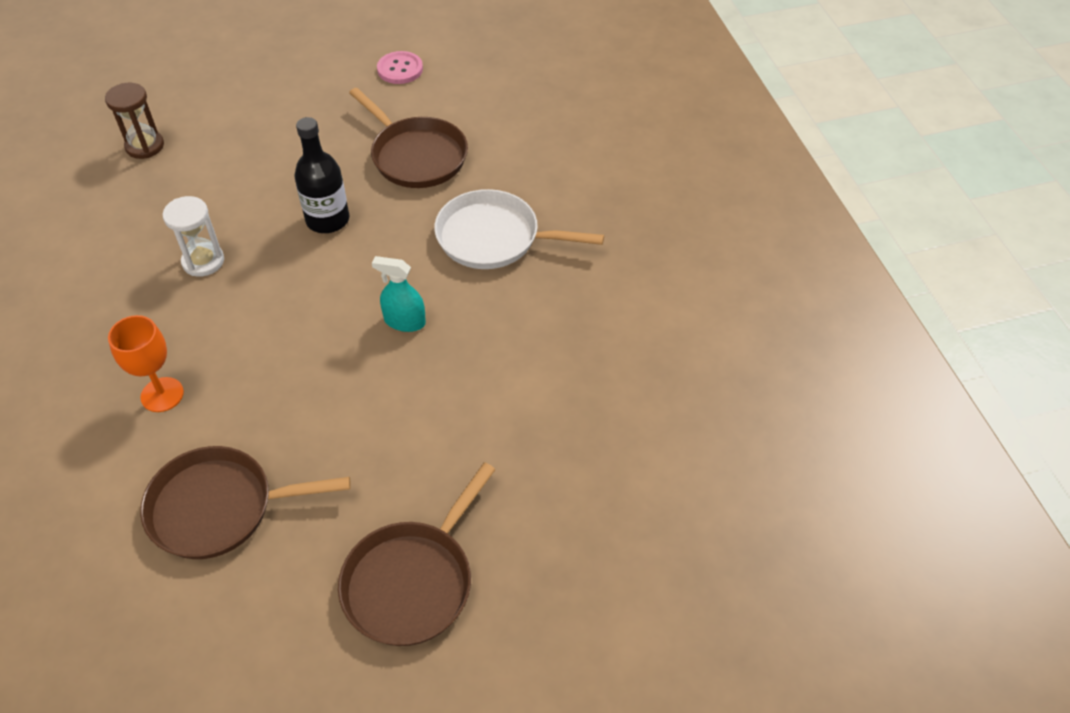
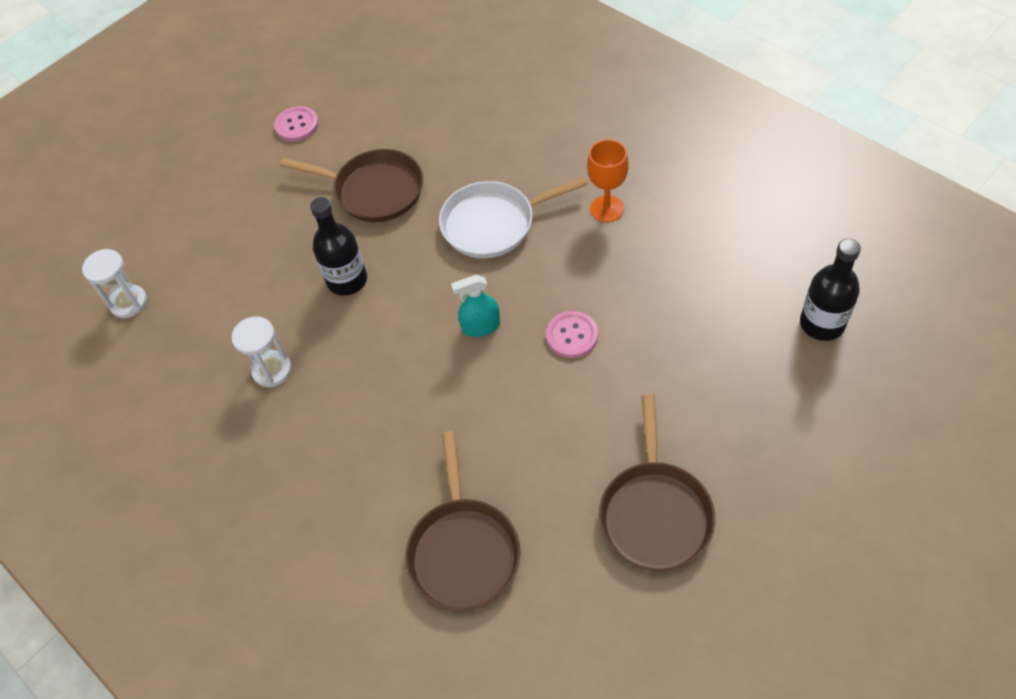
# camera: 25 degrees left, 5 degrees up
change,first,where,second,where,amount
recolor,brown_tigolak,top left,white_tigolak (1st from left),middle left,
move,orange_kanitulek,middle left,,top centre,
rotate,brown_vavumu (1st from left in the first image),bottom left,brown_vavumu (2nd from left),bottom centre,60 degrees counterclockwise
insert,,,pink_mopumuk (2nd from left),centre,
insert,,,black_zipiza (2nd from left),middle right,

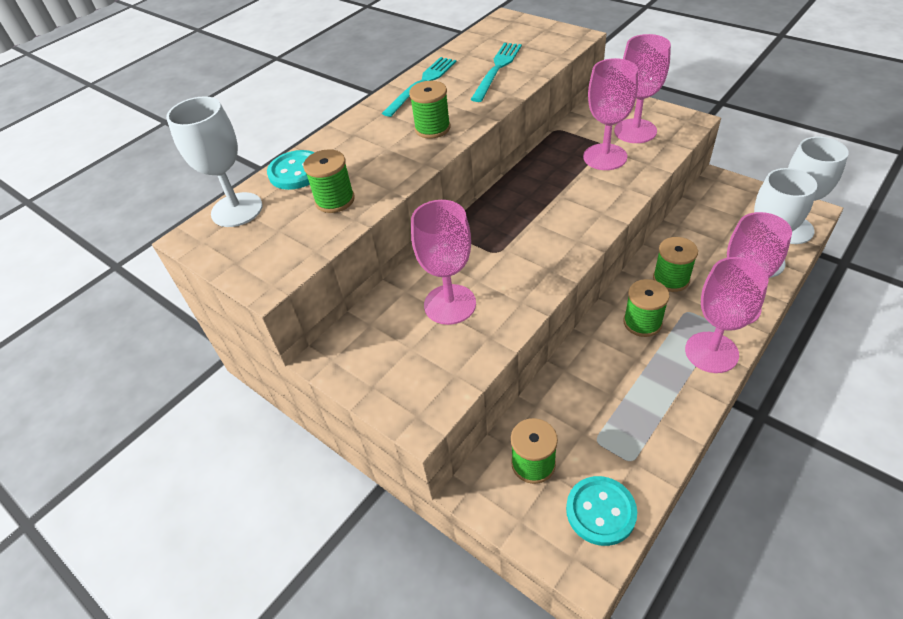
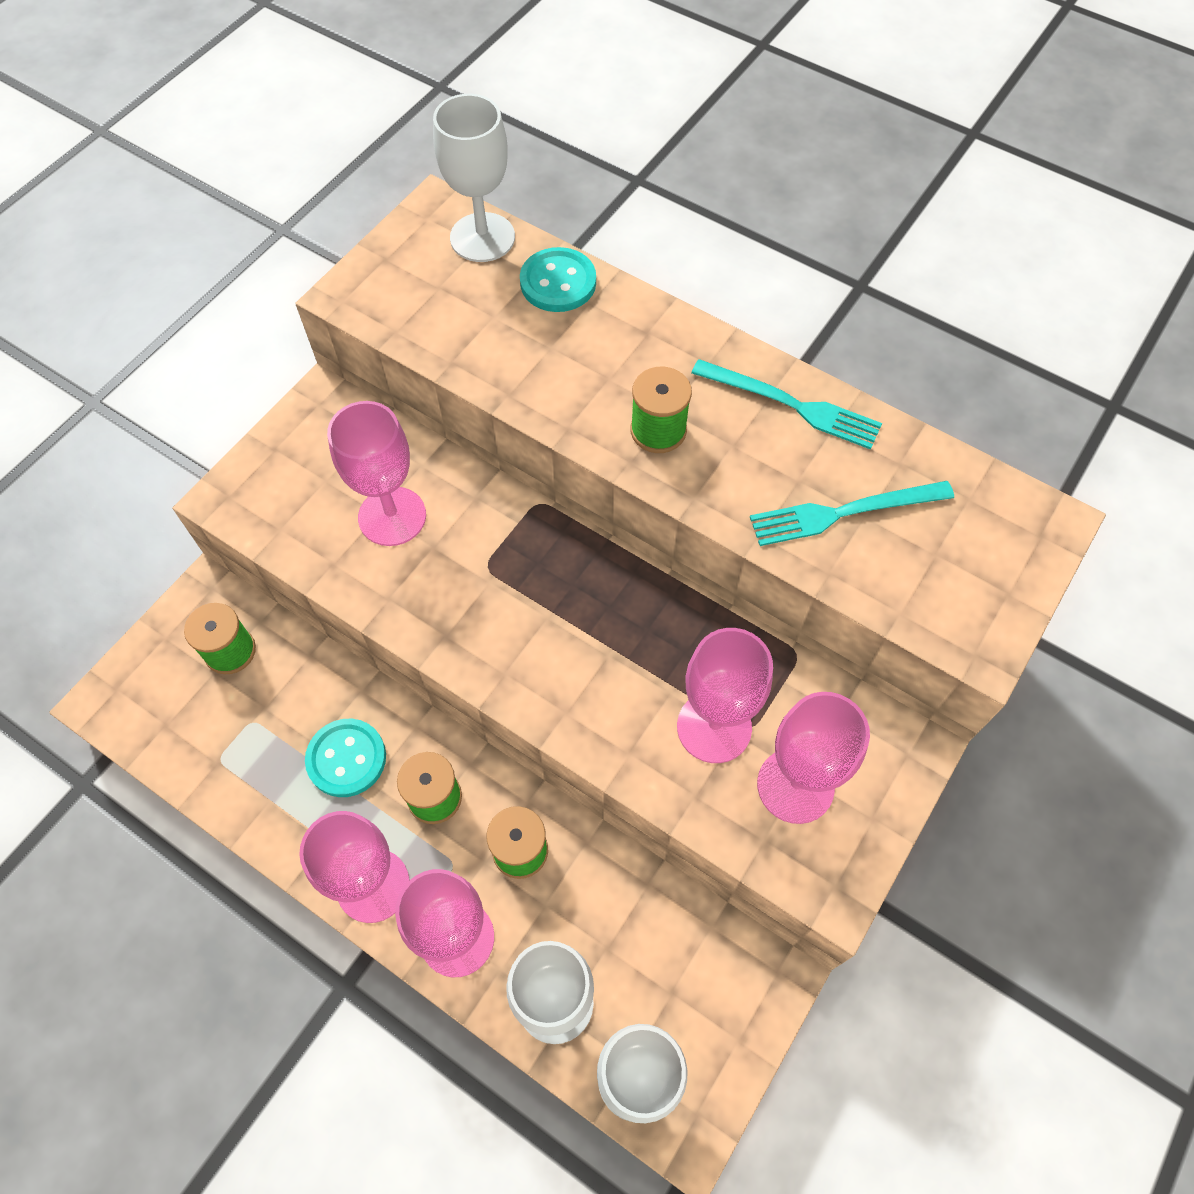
# camera: 80 degrees right, 15 degrees up
change,first,where,second,where,amount
delete,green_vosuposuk (1st from left),top centre,,,
rotate,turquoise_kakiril (2nd from left),top centre,,middle right,150 degrees clockwise
move,turquoise_mopumuk (2nd from left in the first image),bottom centre,turquoise_mopumuk (1st from left),middle left,

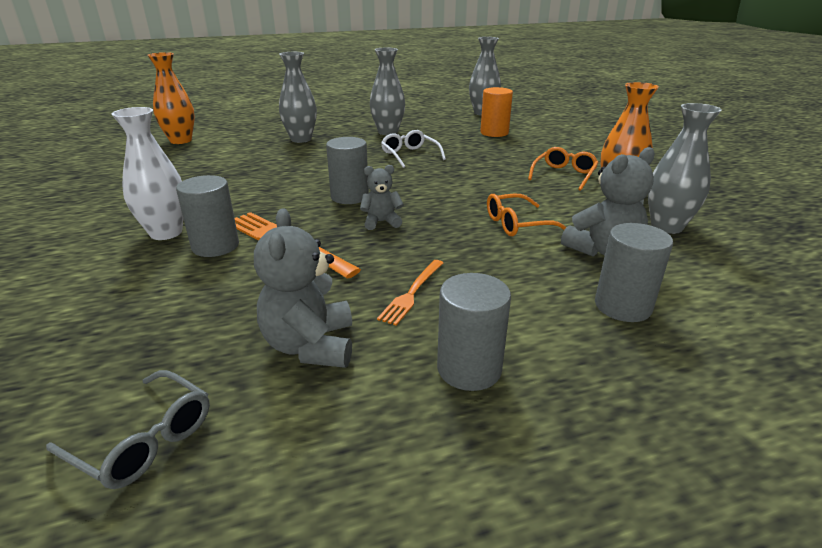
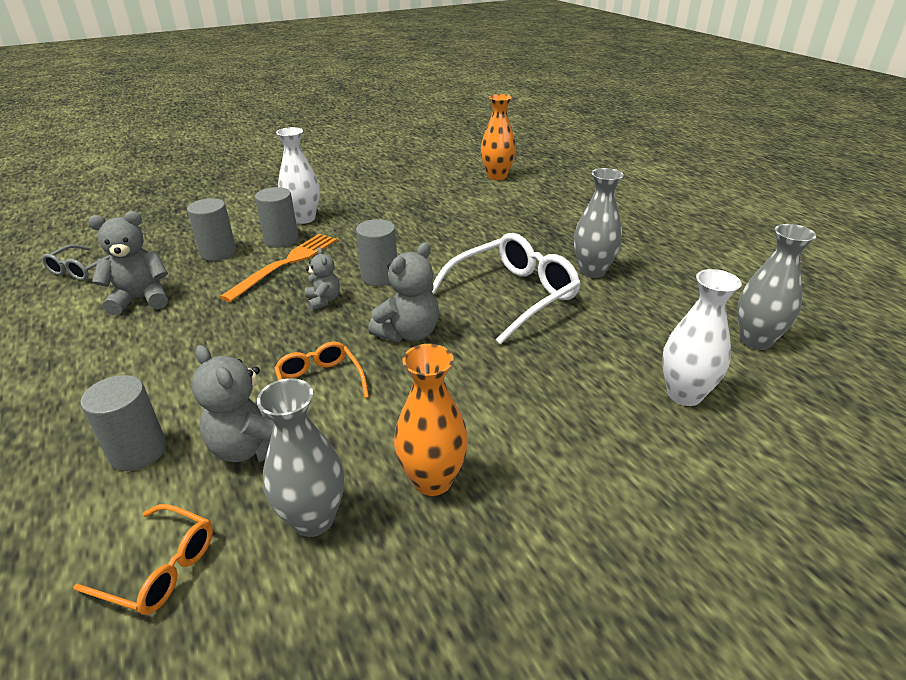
# camera: 80 degrees right, 5 degrees up
change,first,where,second,where,amount
delete,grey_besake (1st from left),top centre,,,
delete,orange_kakiril (2nd from left),centre,,,
resize,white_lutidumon,top centre,,centre,x1.83
move,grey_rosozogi (3rd from left in the first image),centre,grey_rosozogi (2nd from left),middle left,
delete,orange_rosozogi,top centre,,,
move,orange_lutidumon (2nd from left in the first image),top right,orange_lutidumon (1st from left),bottom left,
insert,,,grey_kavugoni (4th from left),centre,
insert,,,white_besake (2nd from left),middle right,

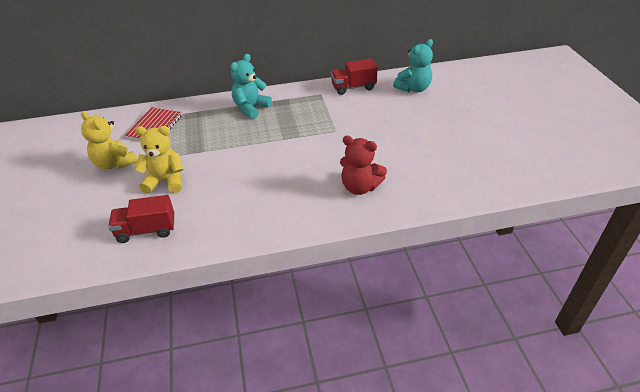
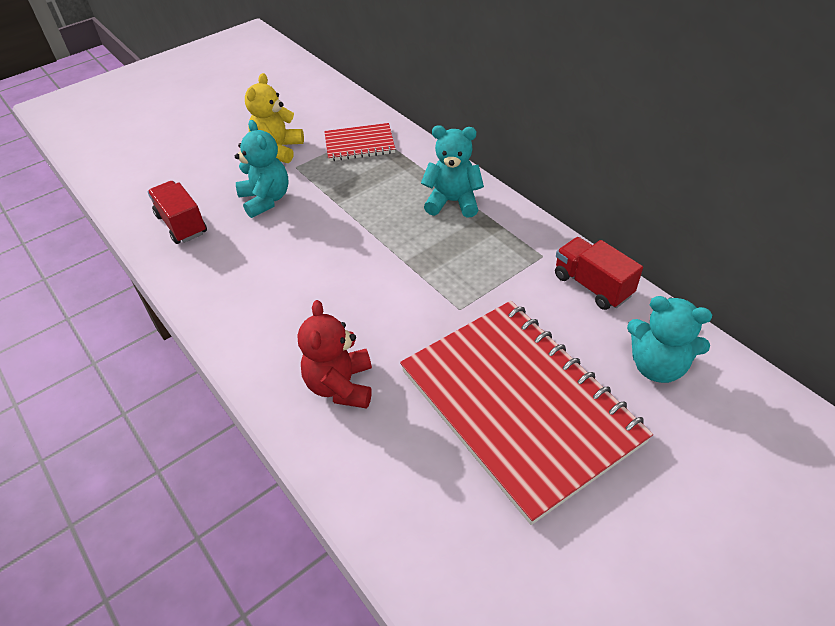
# camera: 65 degrees right, 5 degrees up
change,first,where,second,where,amount
recolor,yellow_kavugoni (2nd from left),middle left,turquoise_kavugoni (1st from left),top left,
insert,,,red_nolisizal (2nd from left),centre,

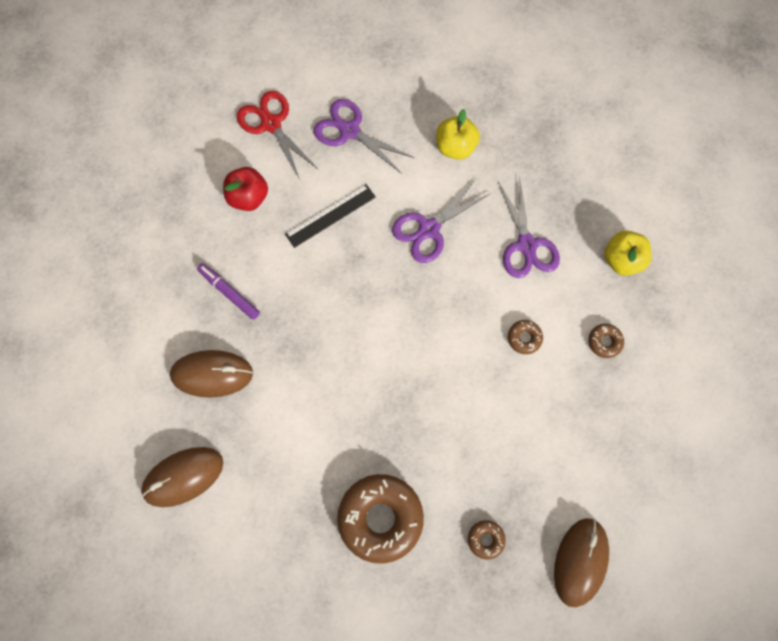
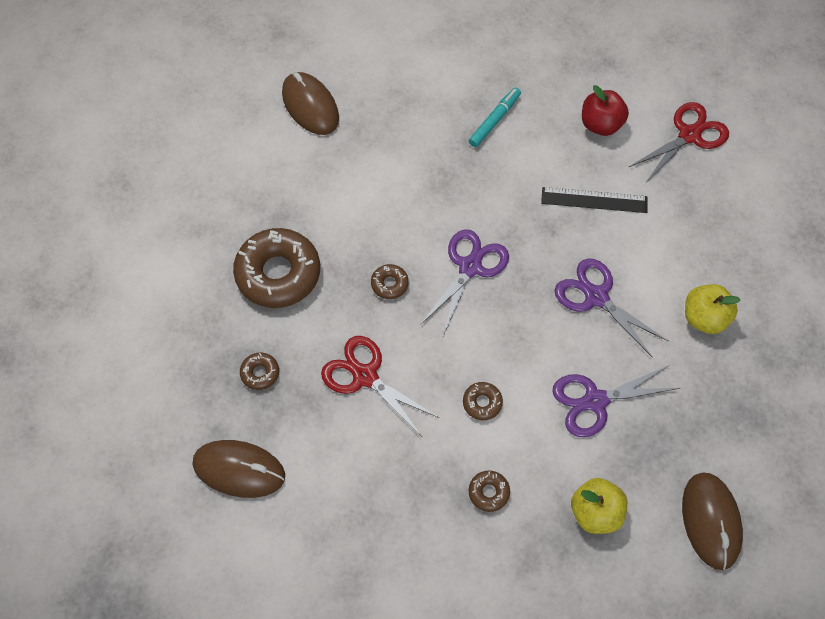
# camera: 85 degrees right, 10 degrees down
change,first,where,second,where,amount
move,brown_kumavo (2nd from left in the first image),middle left,brown_kumavo (3rd from left),bottom right,
recolor,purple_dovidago,middle left,turquoise_dovidago,top centre,
rotate,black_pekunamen,centre,,top right,45 degrees counterclockwise
move,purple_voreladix (1st from left),top centre,,centre,
insert,,,red_voreladix (1st from left),centre,
insert,,,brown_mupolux (3rd from left),centre,

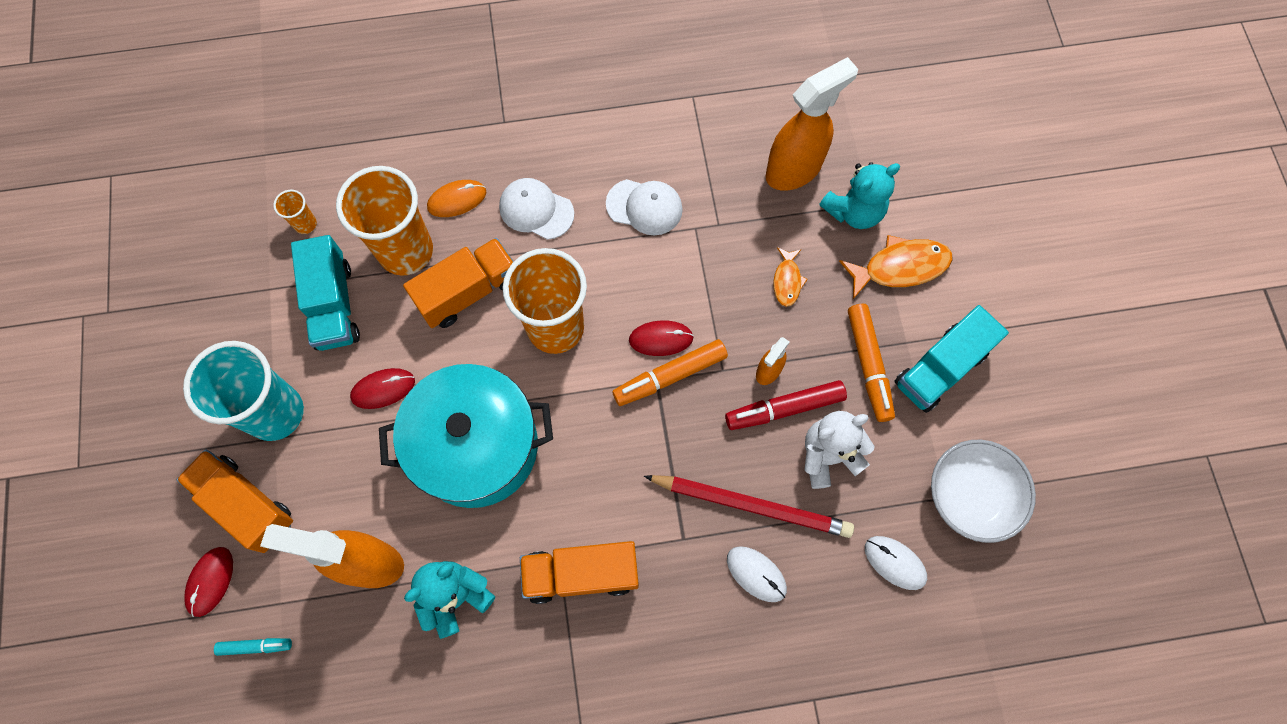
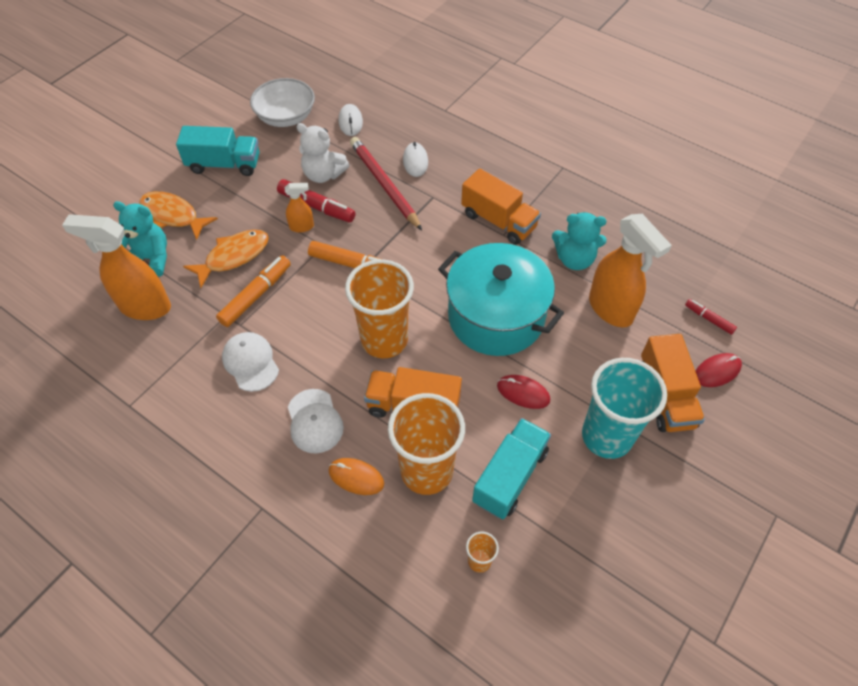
# camera: 135 degrees left, 15 degrees down
change,first,where,second,where,amount
recolor,turquoise_dovidago,bottom left,red_dovidago (2nd from left),middle right,
delete,red_kumavo (3rd from left),centre,,,
resize,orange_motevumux (1st from left in the first image),centre,orange_motevumux (2nd from left),middle left,x1.75
move,orange_dovidago (2nd from left in the first image),middle right,orange_dovidago (1st from left),middle left,

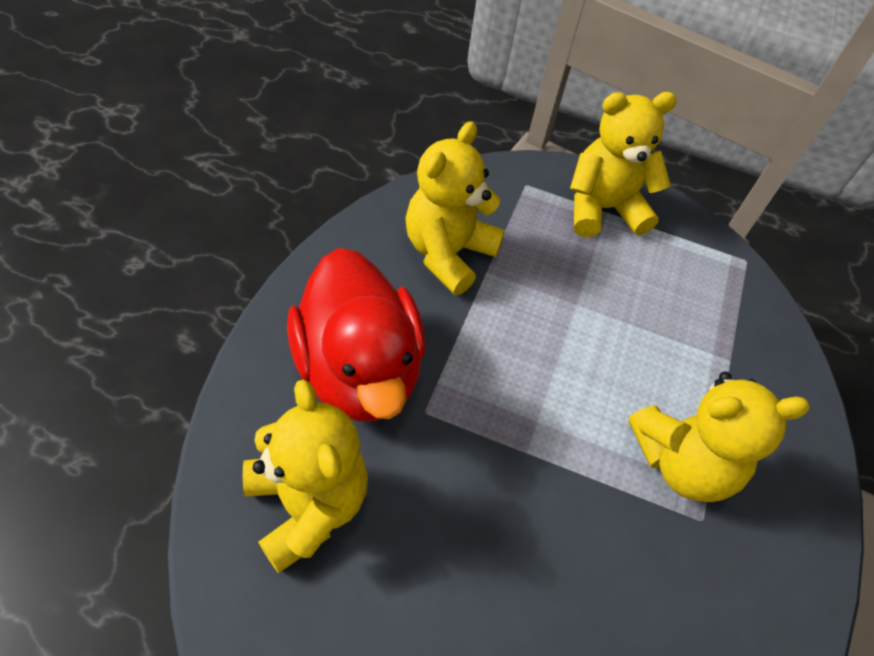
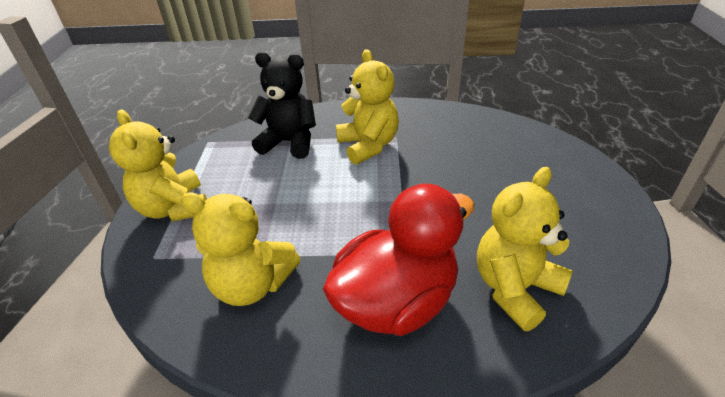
# camera: 100 degrees left, 15 degrees down
change,first,where,second,where,amount
insert,,,black_kavugoni,top centre,

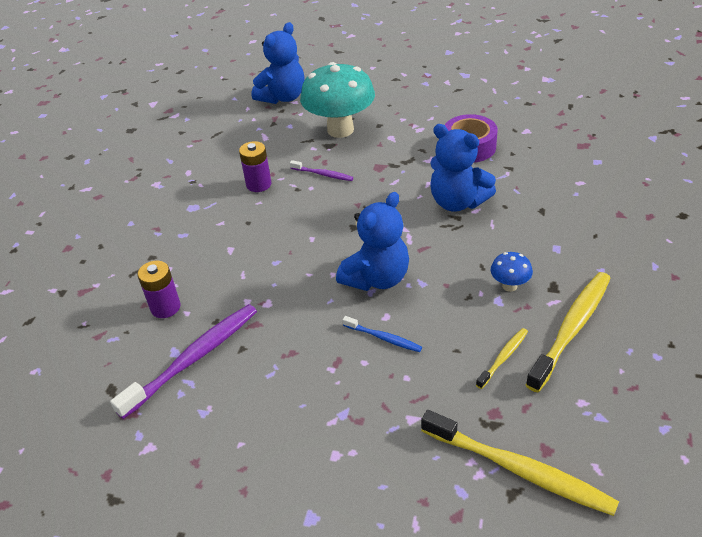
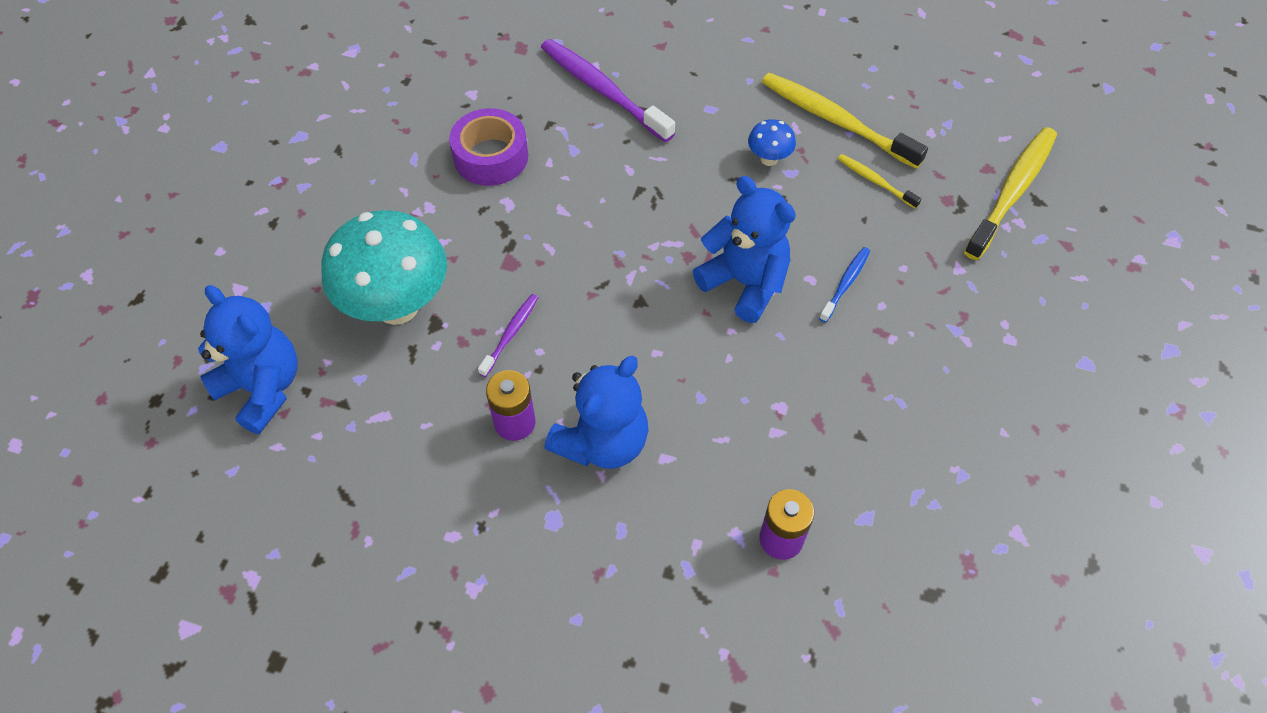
# camera: 90 degrees left, 15 degrees up
change,first,where,second,where,amount
move,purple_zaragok (1st from left in the first image),bottom left,purple_zaragok (2nd from left),top centre,
move,blue_kavugoni (3rd from left in the first image),top centre,blue_kavugoni (2nd from left),centre,

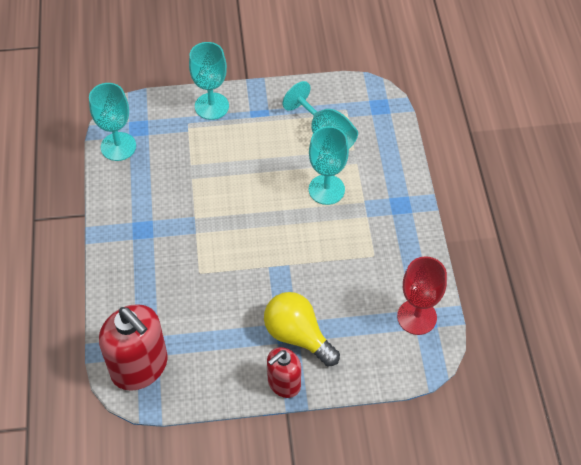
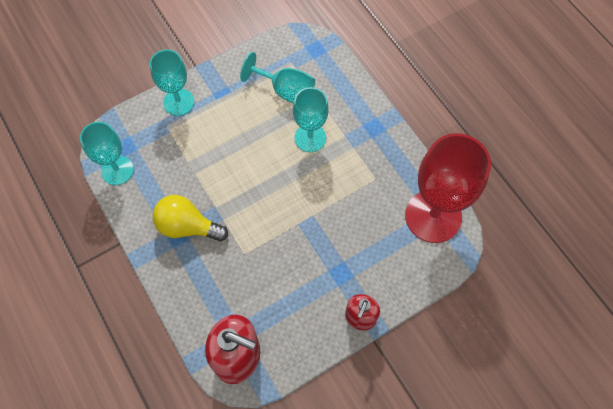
# camera: 25 degrees left, 10 degrees up
change,first,where,second,where,amount
move,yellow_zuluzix,bottom centre,,middle left,
resize,red_kanitulek,middle right,,middle right,x1.69

